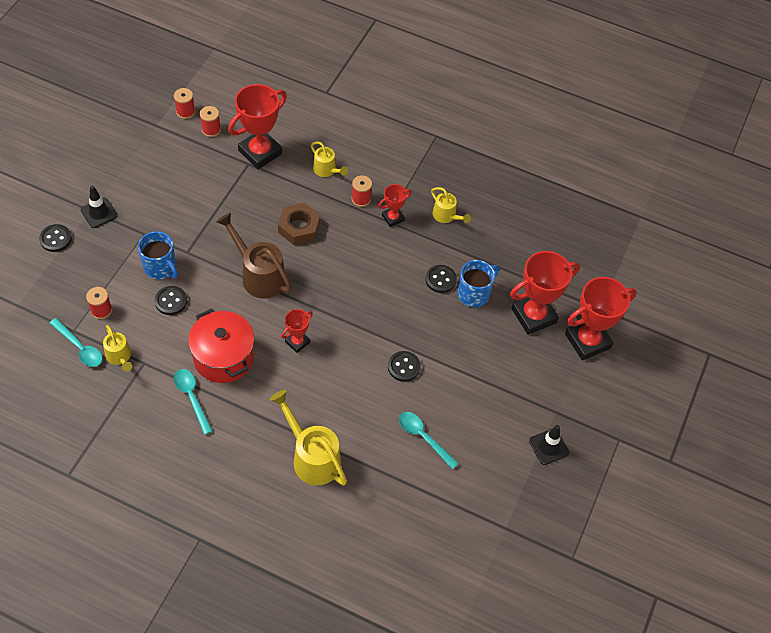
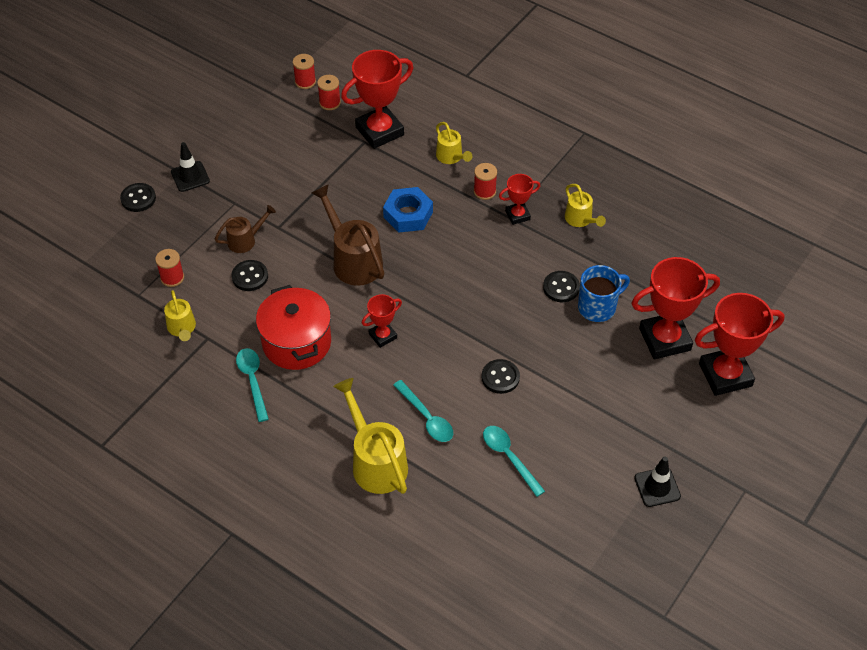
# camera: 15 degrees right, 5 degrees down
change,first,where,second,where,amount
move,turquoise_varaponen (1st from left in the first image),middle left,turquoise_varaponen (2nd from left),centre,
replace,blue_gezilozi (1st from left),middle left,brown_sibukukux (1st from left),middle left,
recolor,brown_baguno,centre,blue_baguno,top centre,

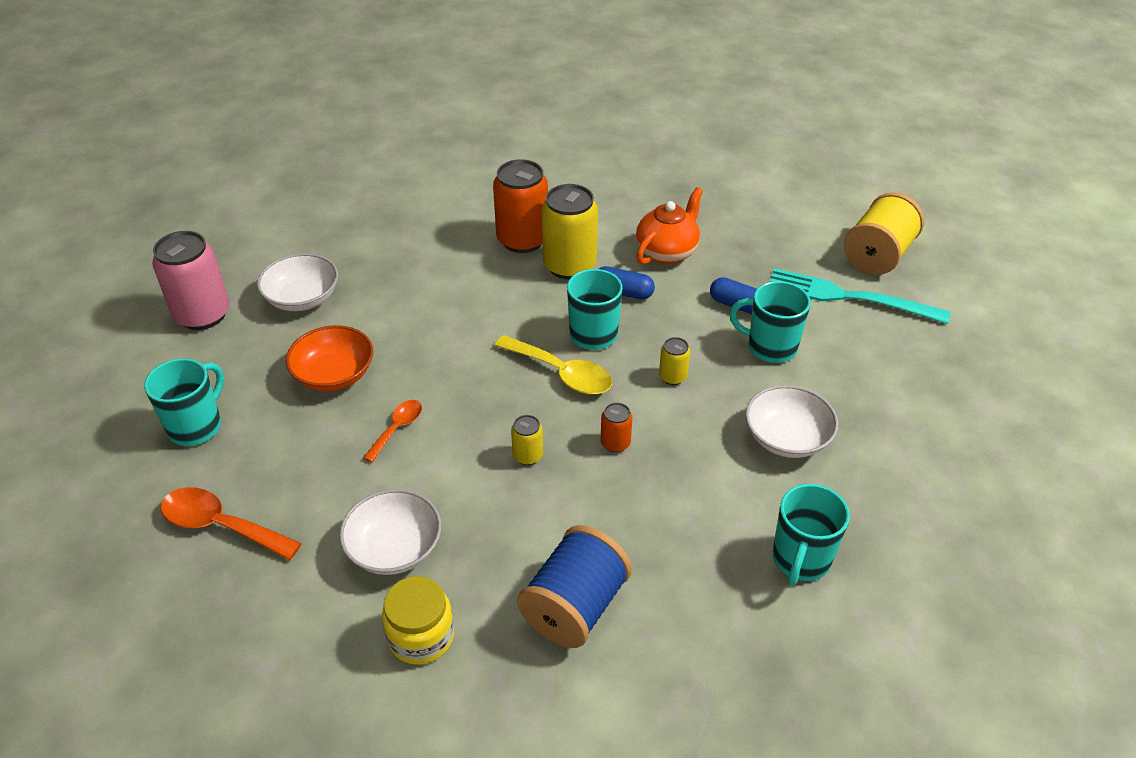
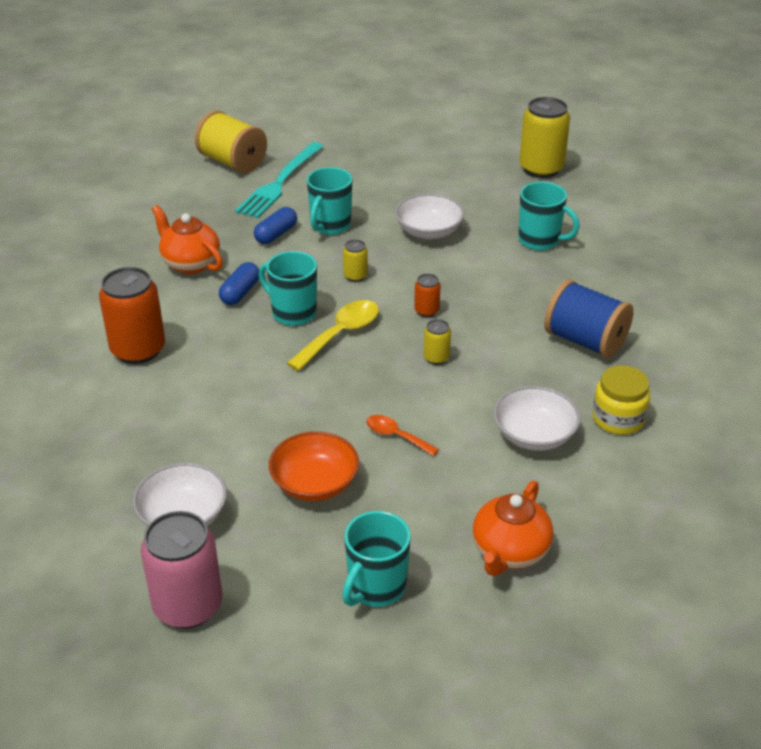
# camera: 85 degrees left, 5 degrees down
change,first,where,second,where,amount
rotate,turquoise_gezilozi (1st from left in the first image),middle left,turquoise_gezilozi (3rd from left),bottom centre,90 degrees counterclockwise
replace,orange_varaponen (1st from left),bottom left,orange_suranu (2nd from left),bottom right,
move,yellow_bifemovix (2nd from left in the first image),top centre,yellow_bifemovix (3rd from left),top right,

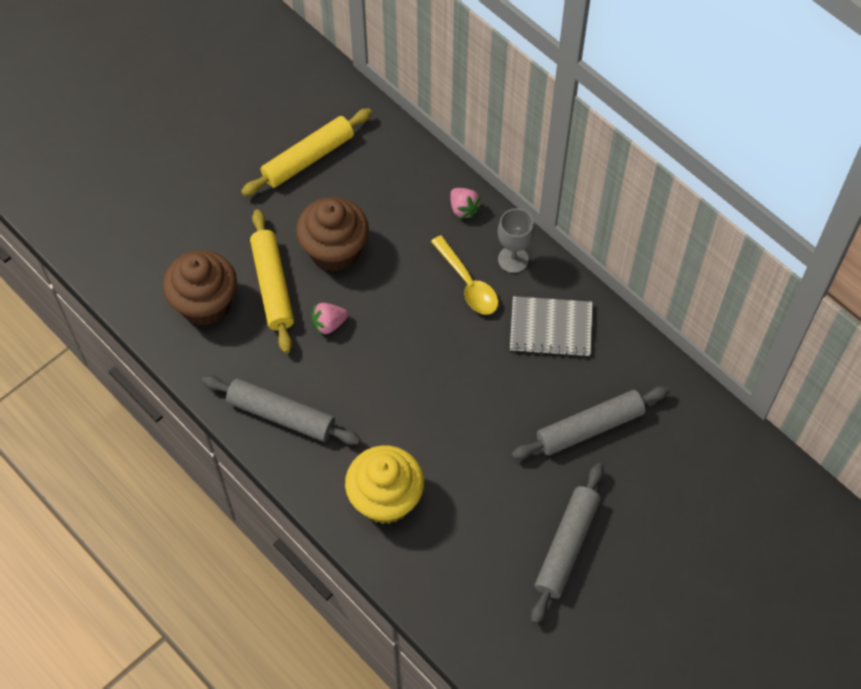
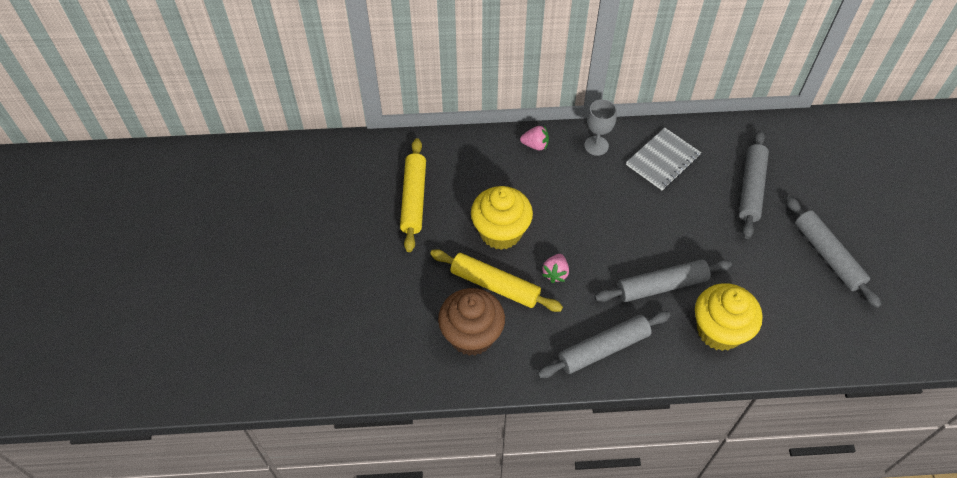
# camera: 50 degrees left, 5 degrees down
change,first,where,second,where,amount
recolor,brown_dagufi (2nd from left),centre,yellow_dagufi (1st from left),centre,
delete,yellow_varaponen,centre,,,
insert,,,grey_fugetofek (2nd from left),middle right,

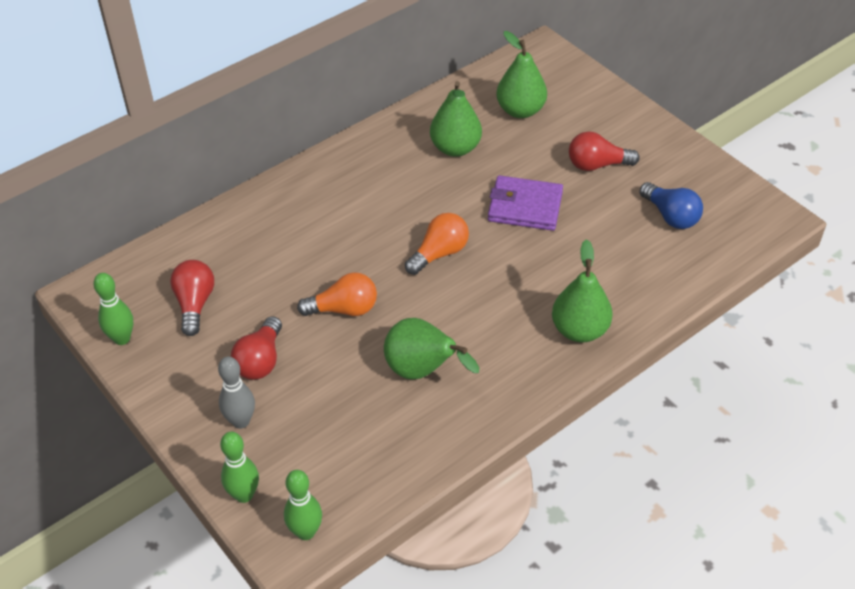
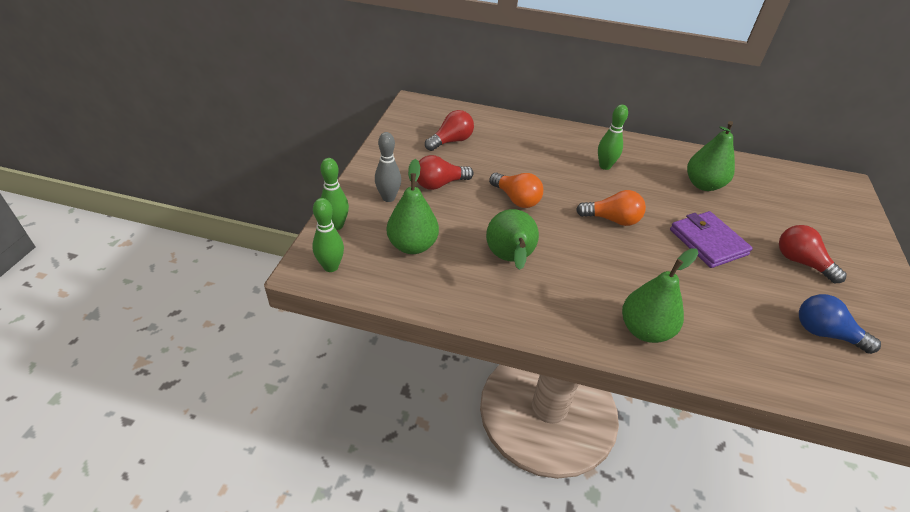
# camera: 50 degrees right, 5 degrees down
change,first,where,second,where,amount
move,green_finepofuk (1st from left in the first image),middle left,green_finepofuk (3rd from left),top right,
move,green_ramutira (3rd from left in the first image),top centre,green_ramutira (1st from left),centre,
rotate,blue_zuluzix,middle right,,middle right,105 degrees clockwise

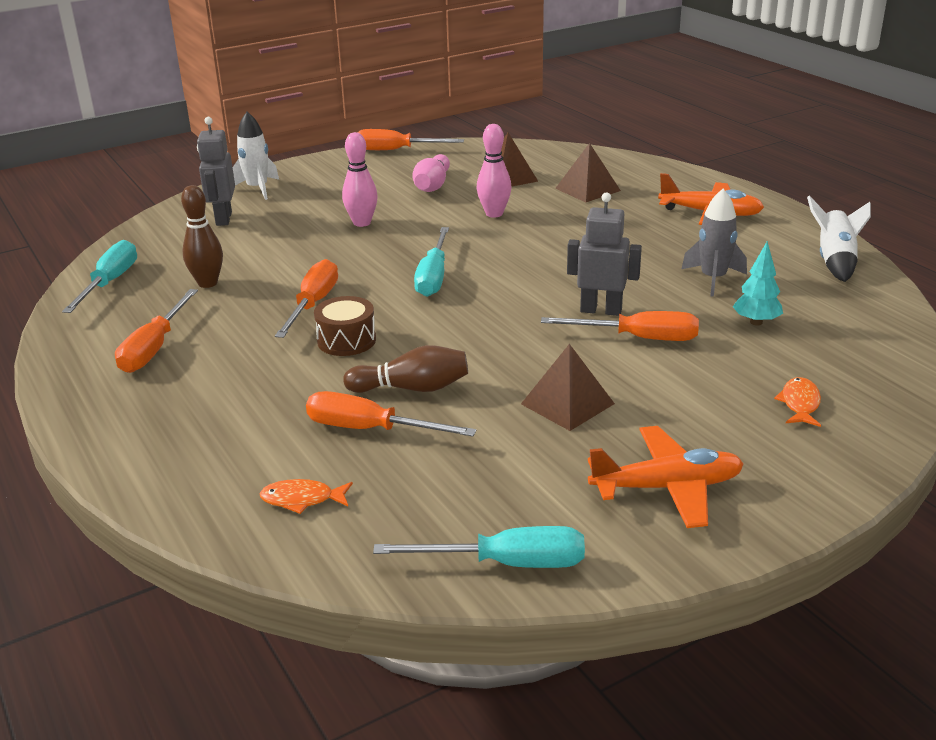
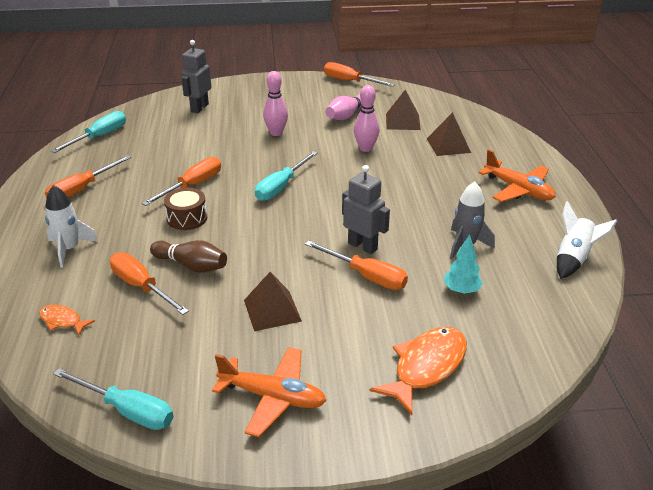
# camera: 25 degrees right, 5 degrees up
change,first,where,second,where,amount
delete,brown_finepofuk (1st from left),top left,,,
move,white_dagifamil (1st from left),top left,,middle left,
resize,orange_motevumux (2nd from left),middle right,,bottom centre,x1.92

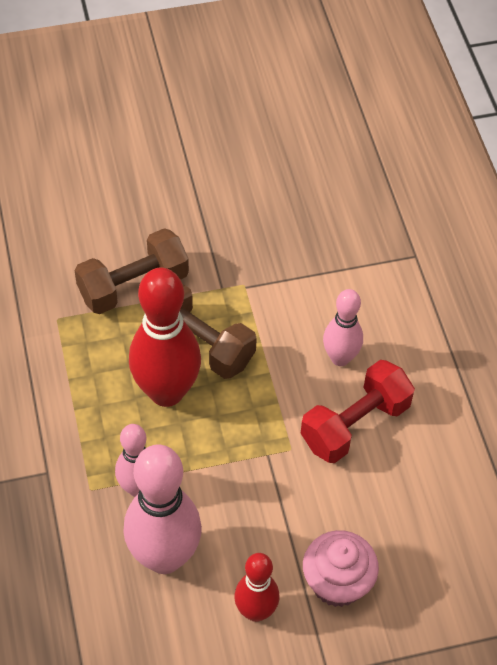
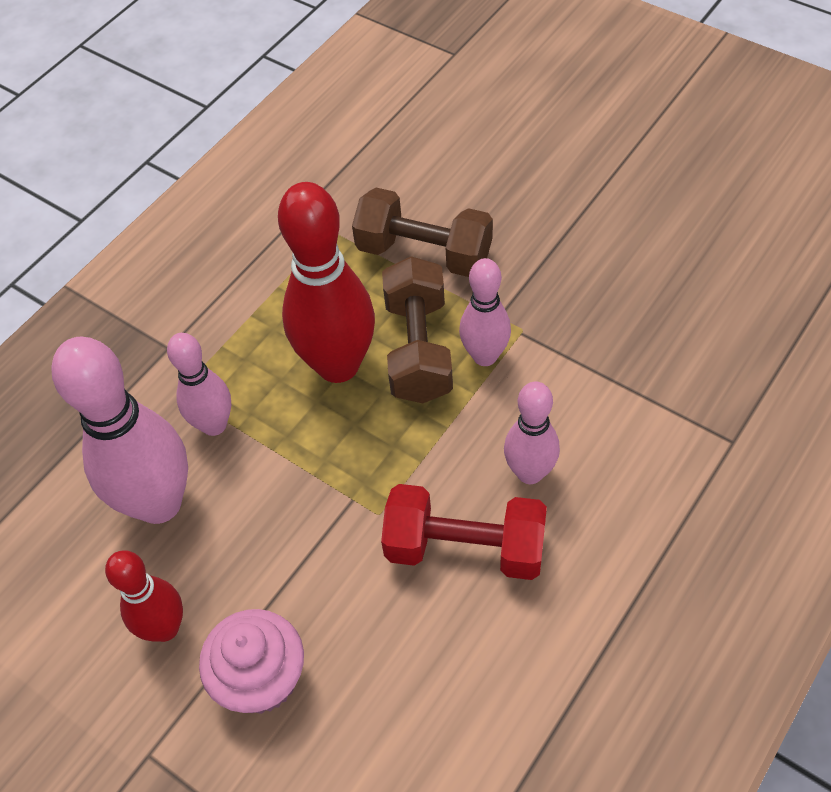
# camera: 55 degrees right, 0 degrees up
change,first,where,second,where,amount
insert,,,pink_finepofuk (3rd from left),centre,

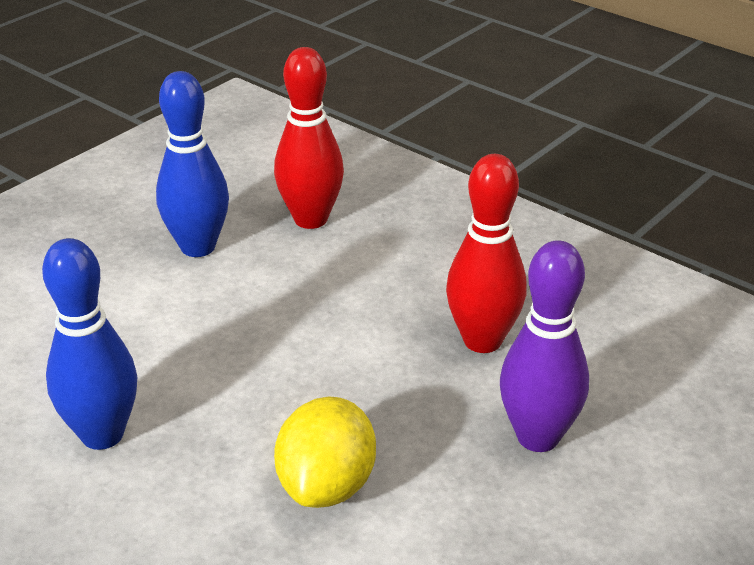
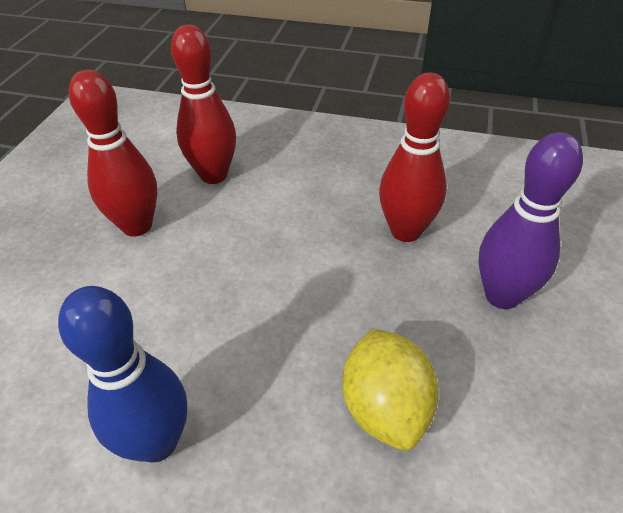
# camera: 25 degrees left, 10 degrees up
change,first,where,second,where,amount
recolor,blue_finepofuk (2nd from left),top left,red_finepofuk (1st from left),top left,

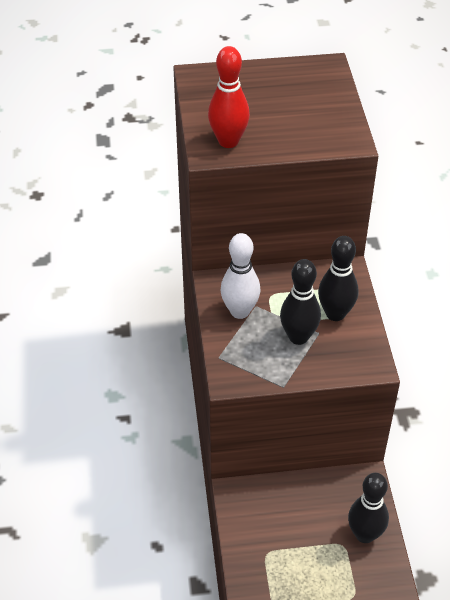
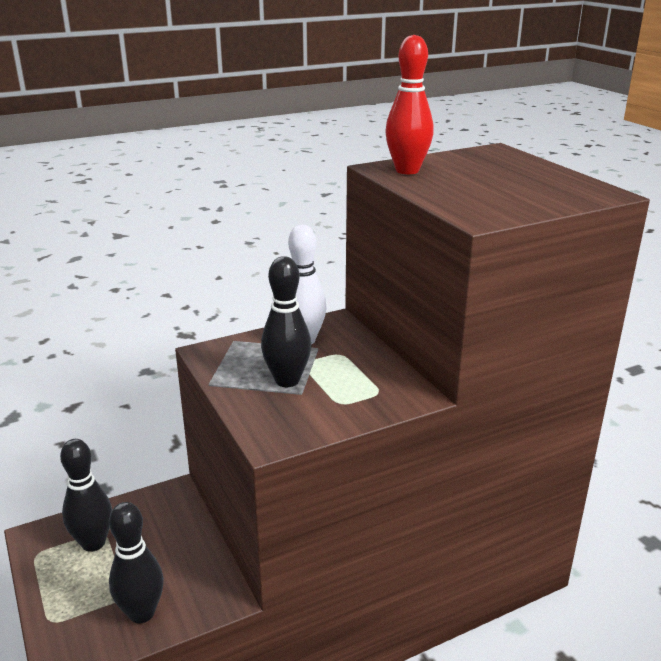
# camera: 70 degrees right, 20 degrees down
change,first,where,second,where,amount
move,black_finepofuk (2nd from left in the first image),middle right,black_finepofuk (1st from left),bottom left,

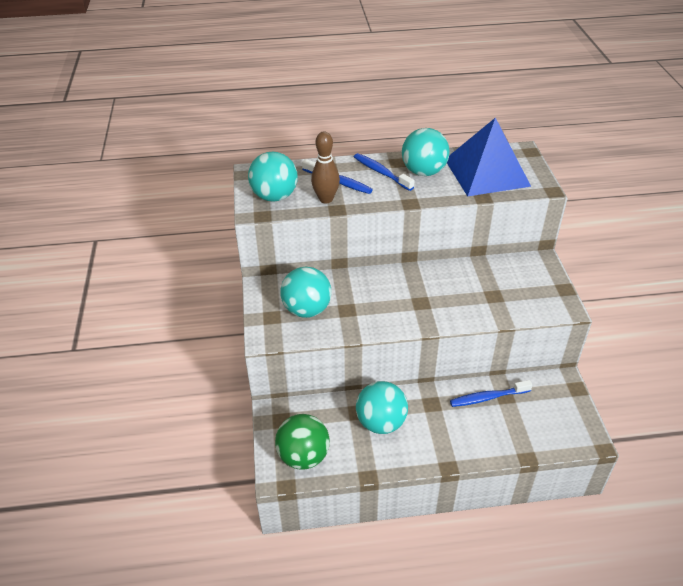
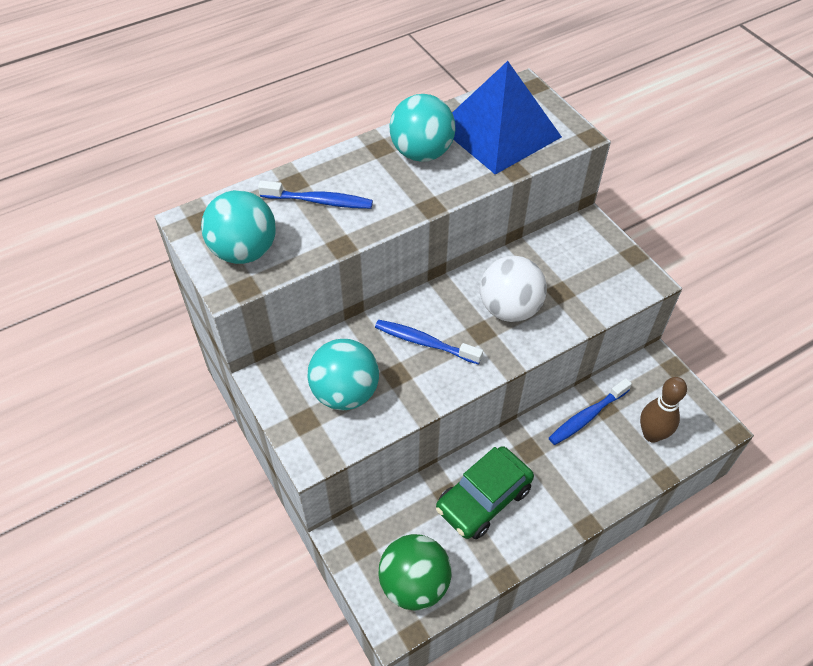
# camera: 25 degrees left, 10 degrees up
change,first,where,second,where,amount
move,brown_finepofuk,top centre,,middle right,
move,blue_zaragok (2nd from left),top centre,,centre,
replace,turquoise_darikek (3rd from left),bottom centre,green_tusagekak,bottom centre,
insert,,,white_darikek,centre,

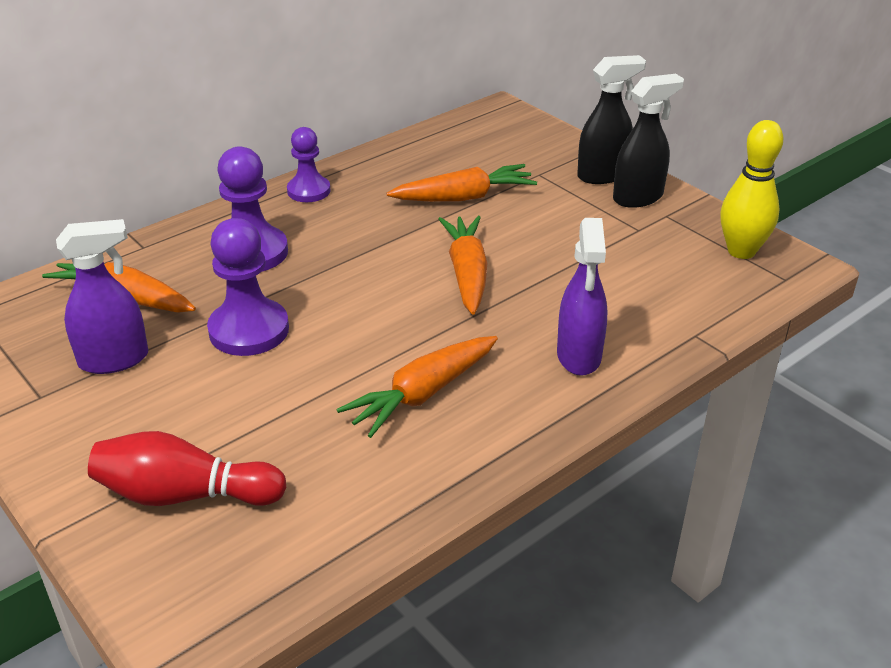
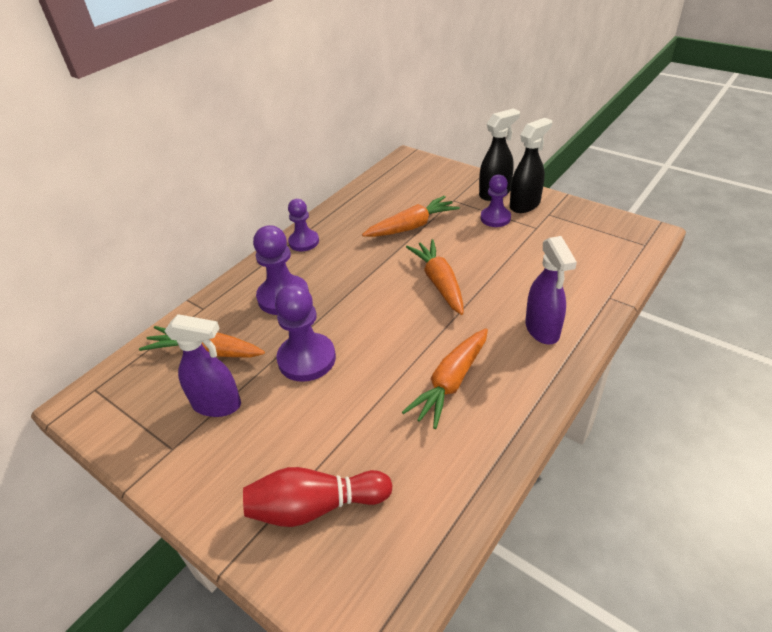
# camera: 10 degrees left, 5 degrees up
change,first,where,second,where,amount
rotate,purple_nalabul (1st from left),middle left,,middle left,45 degrees clockwise
delete,yellow_finepofuk,top right,,,
insert,,,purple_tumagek (4th from left),top centre,

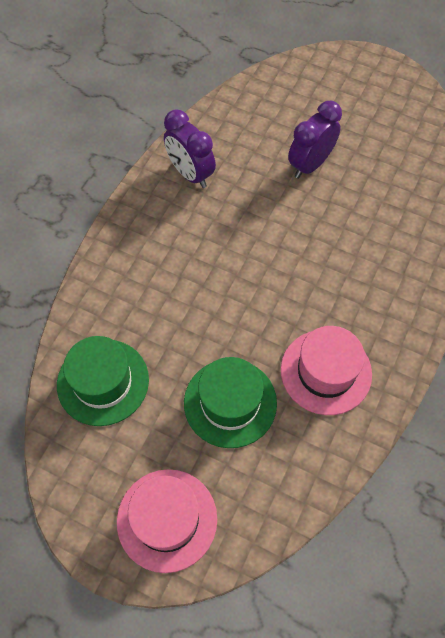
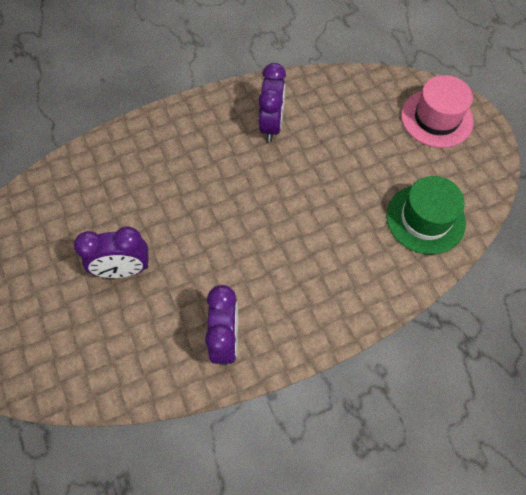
# camera: 140 degrees left, 0 degrees up
change,first,where,second,where,amount
delete,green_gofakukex (2nd from left),centre,,,
replace,pink_gofakukex (2nd from left),middle right,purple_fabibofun (3rd from left),top centre,

